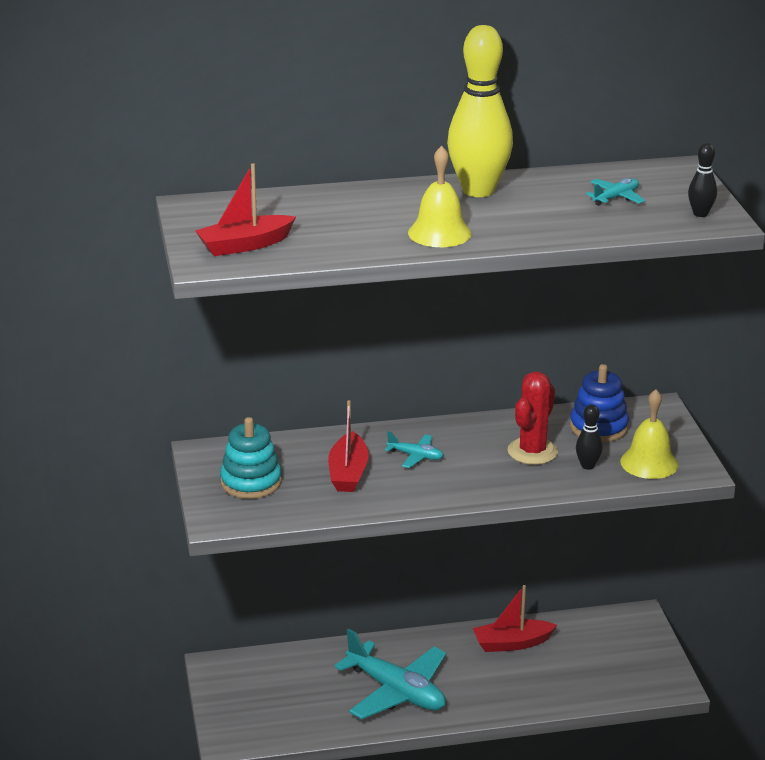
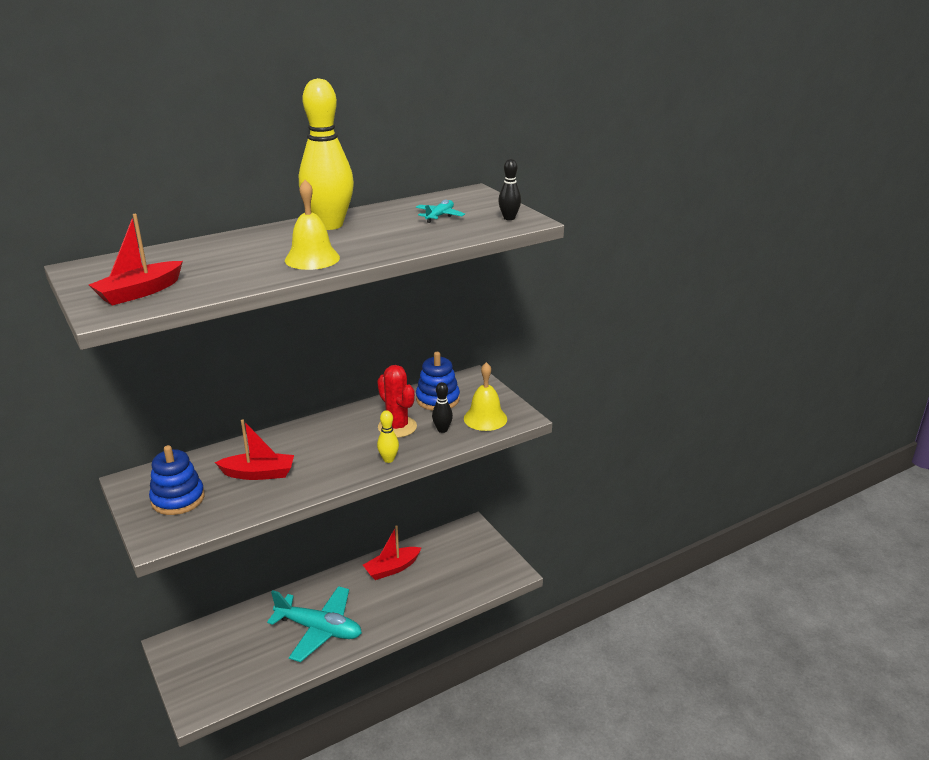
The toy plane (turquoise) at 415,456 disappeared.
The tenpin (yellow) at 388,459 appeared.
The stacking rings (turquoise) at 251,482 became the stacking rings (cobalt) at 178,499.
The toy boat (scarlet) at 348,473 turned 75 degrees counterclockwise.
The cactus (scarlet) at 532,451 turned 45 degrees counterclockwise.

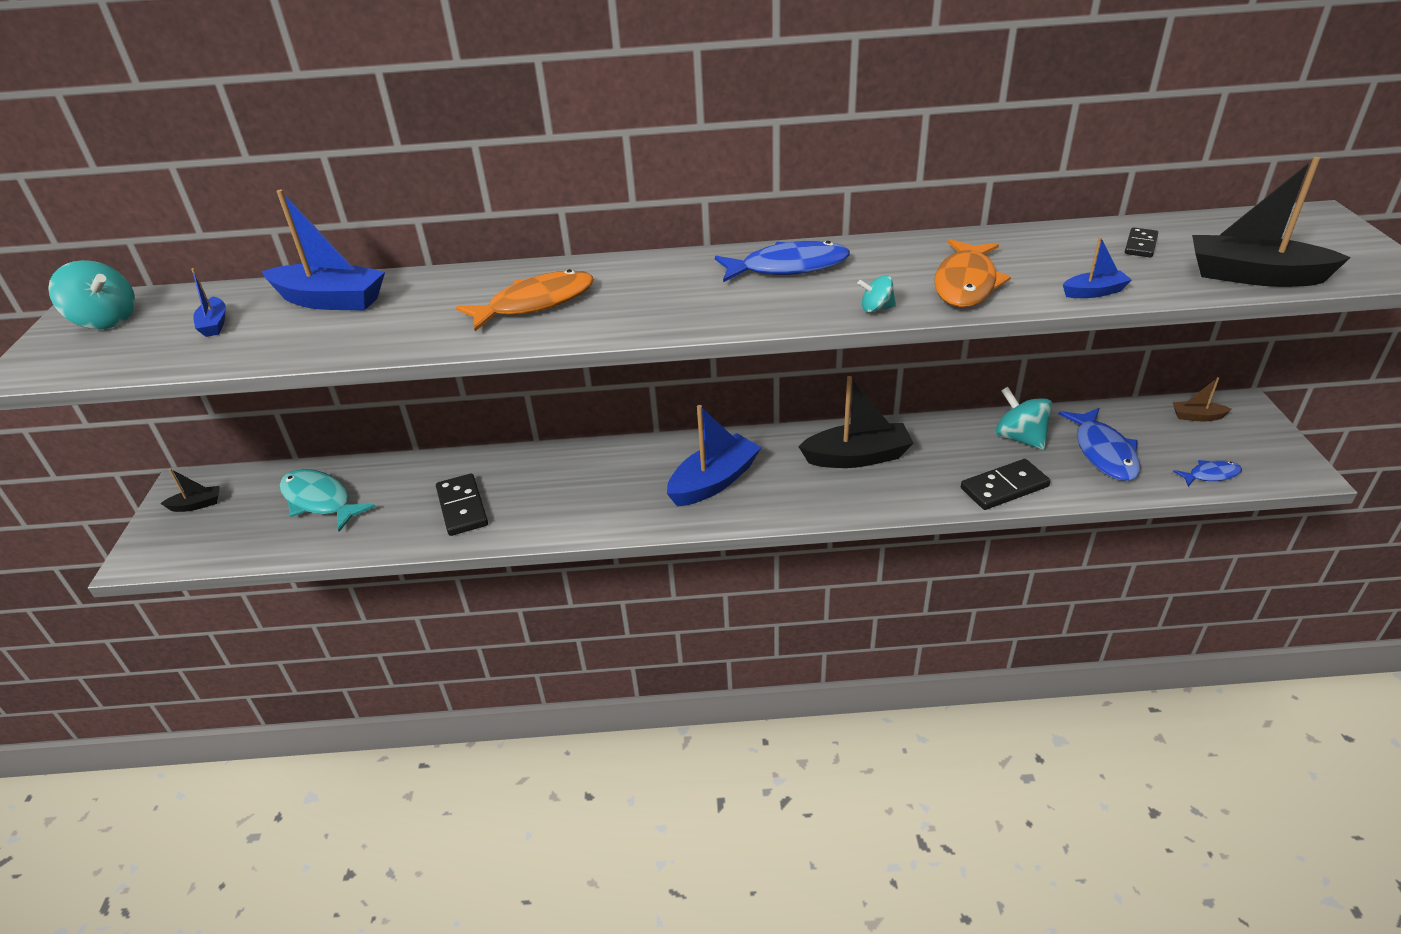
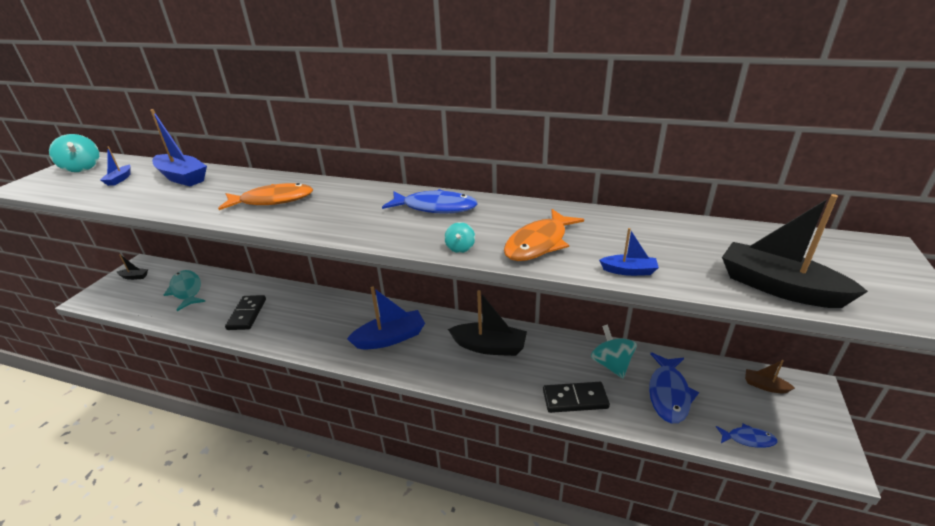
The domino tile (jet-black) at 1140,245 disappeared.
The whirligig (turquoise) at 876,309 turned 105 degrees counterclockwise.

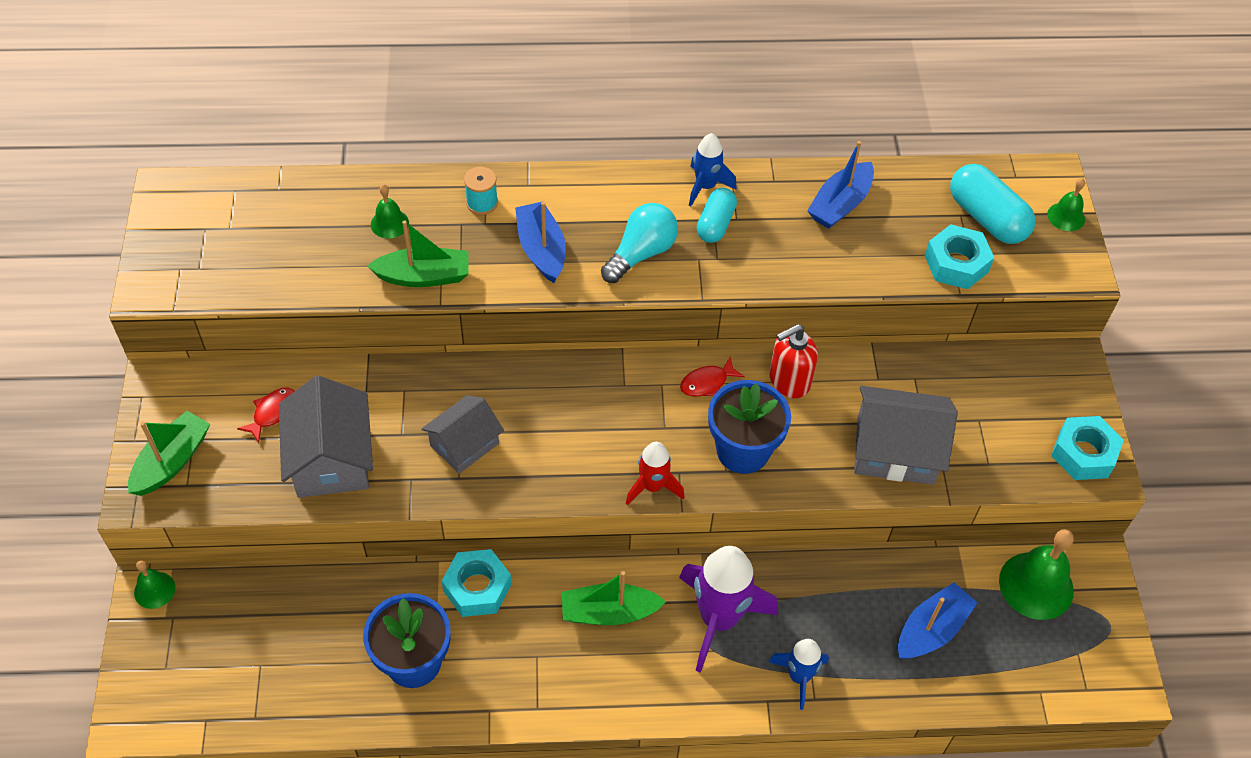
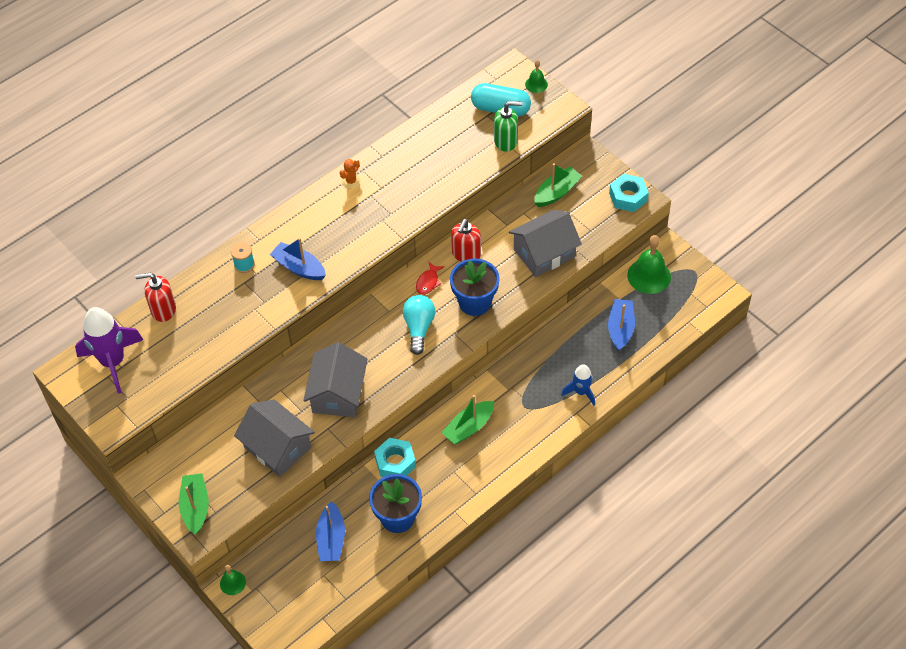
The fish figure (scarlet) at 272,413 disappeared.
The bell (emerald) at 389,223 disappeared.
The toy rocket (scarlet) at 653,486 disappeared.
The pill shape (turquoise) at 715,224 disappeared.
The soap pump (scarlet) at 163,310 appeared.
The toy boat (emerald) moved from 424,276 to 556,192.
The light bulb (turquoise) moved from 641,253 to 419,328.
The toy rocket (purple) moved from 719,619 to 113,362.
The toy boat (cobalt) moved from 840,204 to 331,539.
The toy rocket (cobalt) at 705,186 was replaced by the cactus (orange-coloured) at 351,181.
The hex nut (turquoise) at 956,264 was replaced by the soap pump (emerald) at 506,141.
The house (ash-grey) at 464,444 changed to 1.52 times the size.

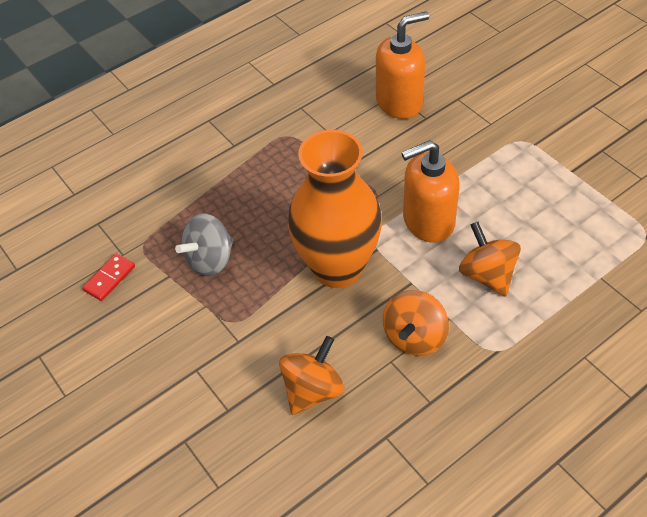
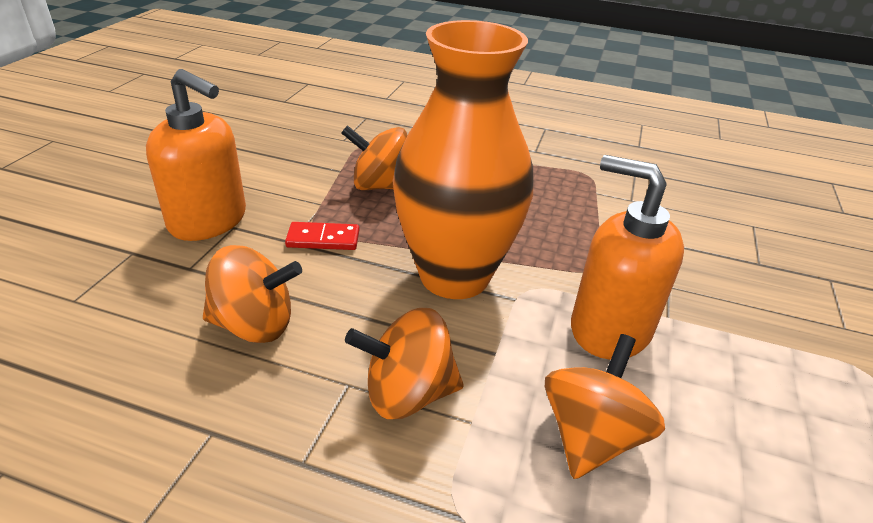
The domino tile (scarlet) moved from 109,278 to 323,239.
The soap pump (orange-coloured) moved from 399,102 to 208,221.
The whirligig (ash-grey) at 210,260 became the whirligig (orange-coloured) at 381,186.

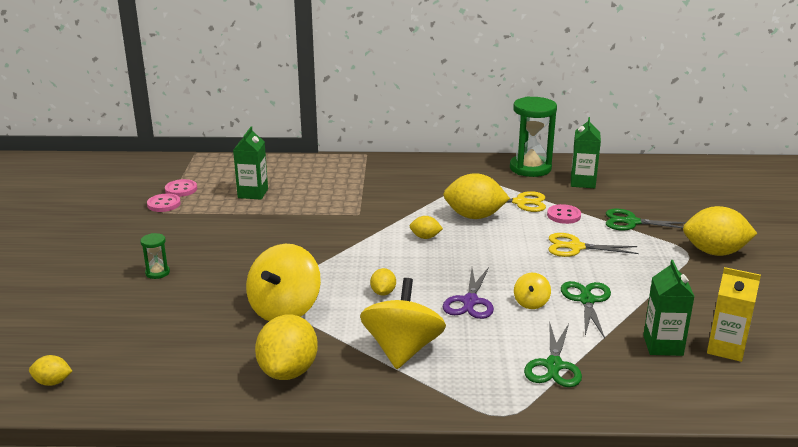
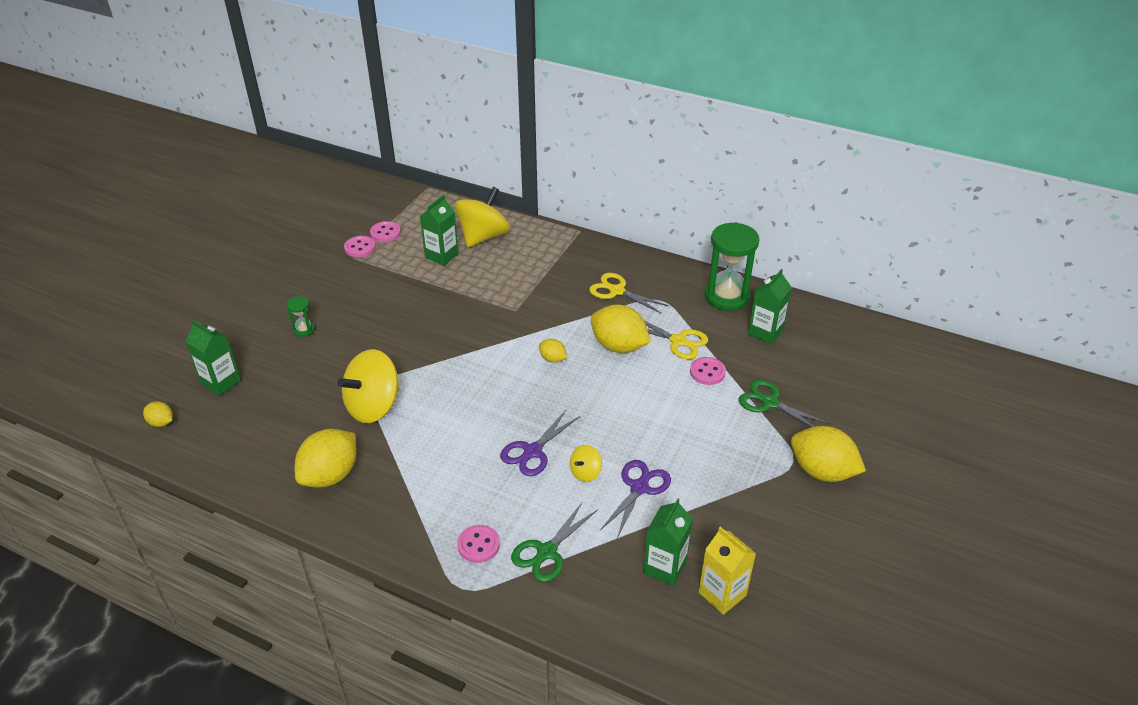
The toy lemon (yellow) at 383,292 disappeared.
The juice carton (emerald) at 221,382 appeared.
The sewing button (rosy) at 478,545 appeared.
The whirligig (yellow) moved from 402,350 to 483,236.
The scissors (yellow) moved from 575,247 to 617,291.
The scissors (emerald) at 586,300 became the scissors (purple) at 639,488.

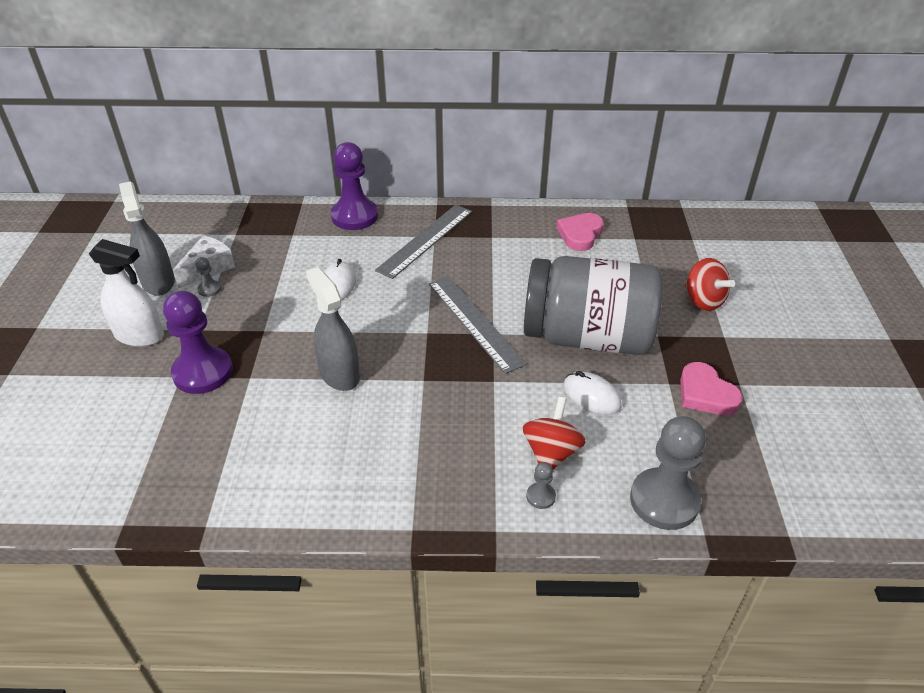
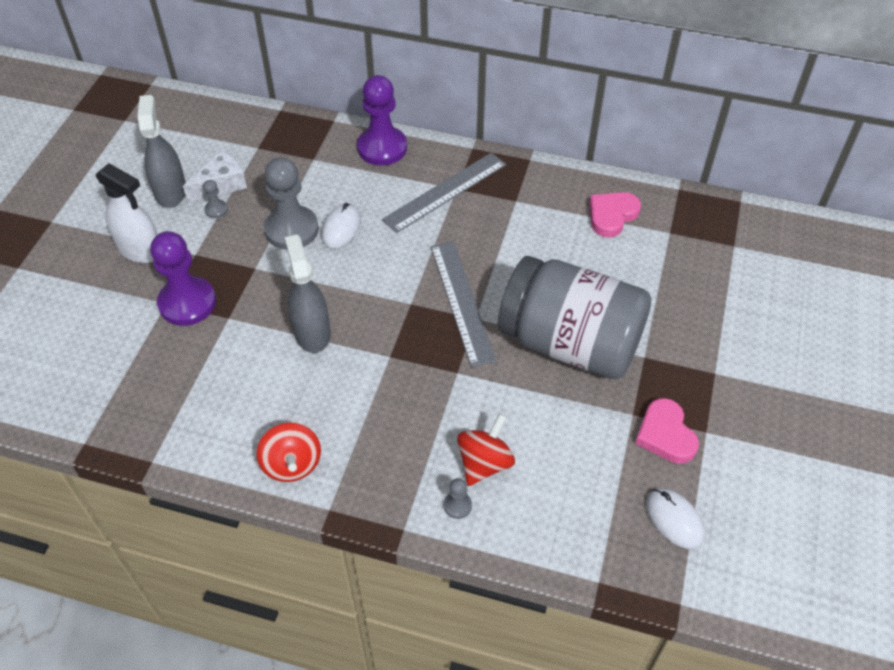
The computer mouse (white) moved from 591,396 to 674,519.
The chess pawn (ash-grey) moved from 664,500 to 292,229.
The whirligig (scarlet) moved from 703,300 to 292,464.

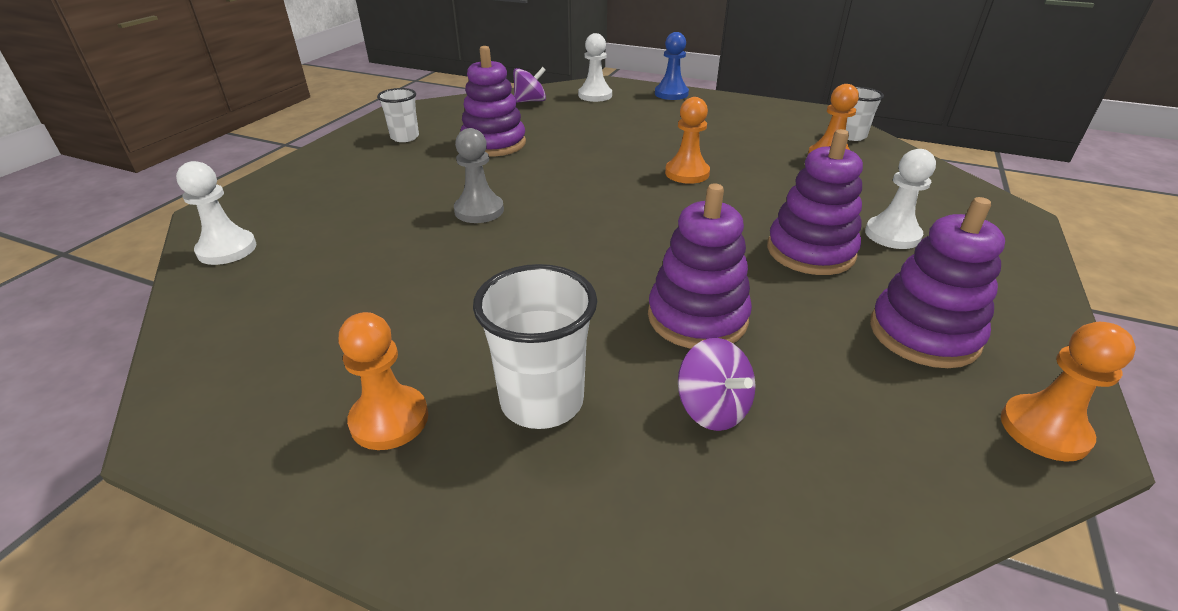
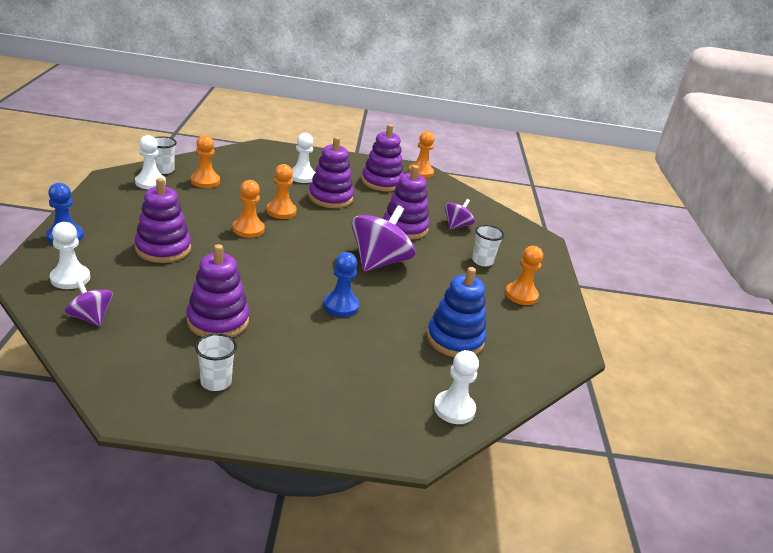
The stacking rings (purple) at 163,249 appeared.
The chess pawn (white) at 150,183 appeared.
The chess pawn (orange-coloured) at 281,211 appeared.
The whirligig (purple) at 379,262 appeared.
The stacking rings (cobalt) at 455,339 appeared.
The chess pawn (ash-grey) at 479,210 became the chess pawn (cobalt) at 341,306.
The cup (white) at 542,401 changed to 0.63 times the size.

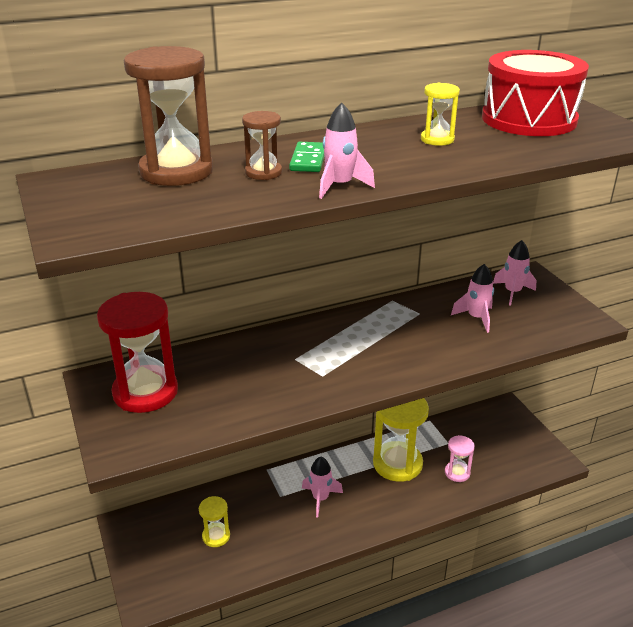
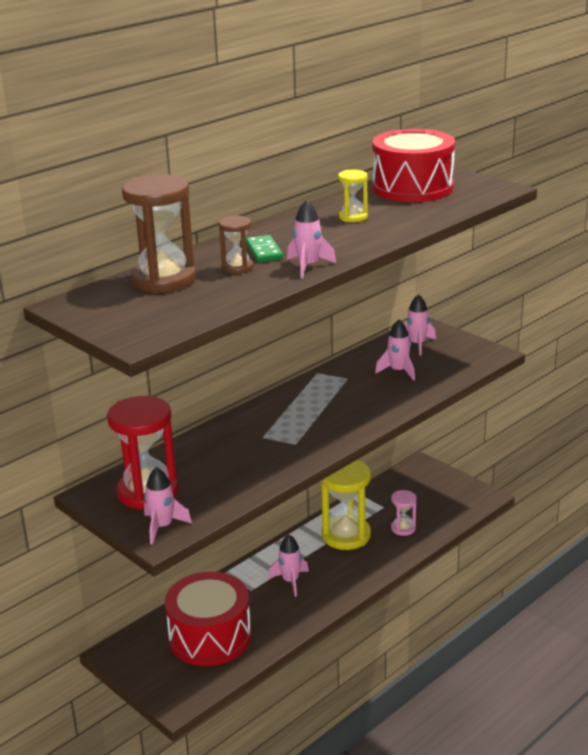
The toy rocket (rosy) at 162,527 appeared.
The hourglass (yellow) at 216,536 was replaced by the toy drum (scarlet) at 210,637.

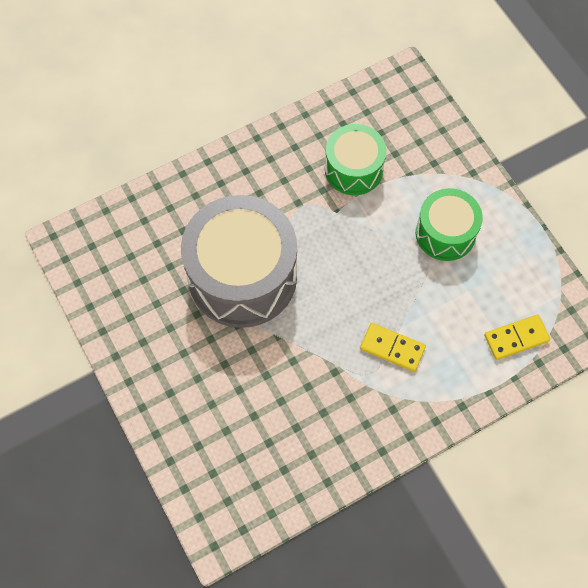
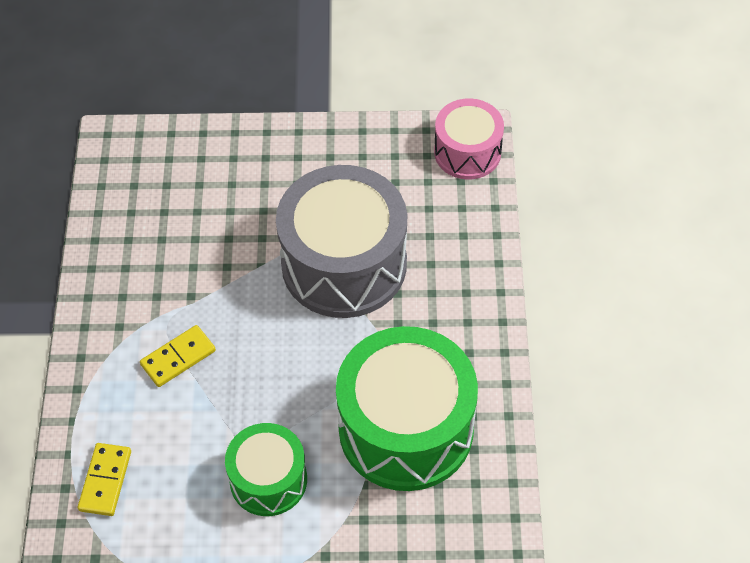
The toy drum (rosy) at 467,152 appeared.
The toy drum (emerald) at 353,169 changed to 1.78 times the size.

